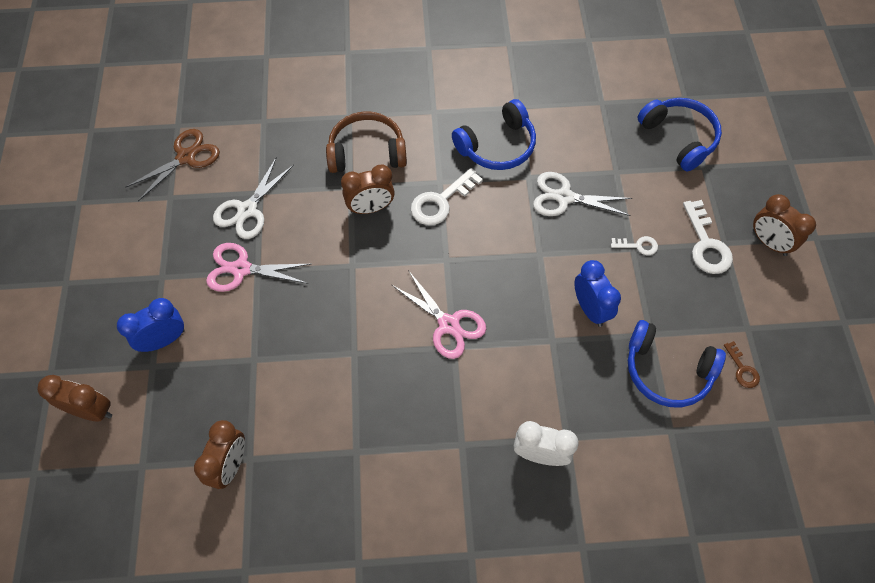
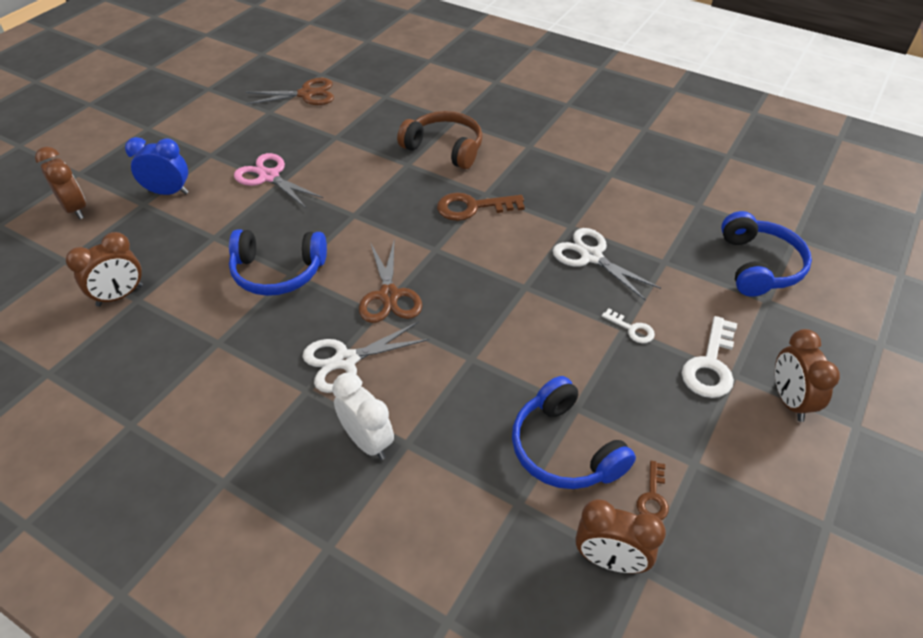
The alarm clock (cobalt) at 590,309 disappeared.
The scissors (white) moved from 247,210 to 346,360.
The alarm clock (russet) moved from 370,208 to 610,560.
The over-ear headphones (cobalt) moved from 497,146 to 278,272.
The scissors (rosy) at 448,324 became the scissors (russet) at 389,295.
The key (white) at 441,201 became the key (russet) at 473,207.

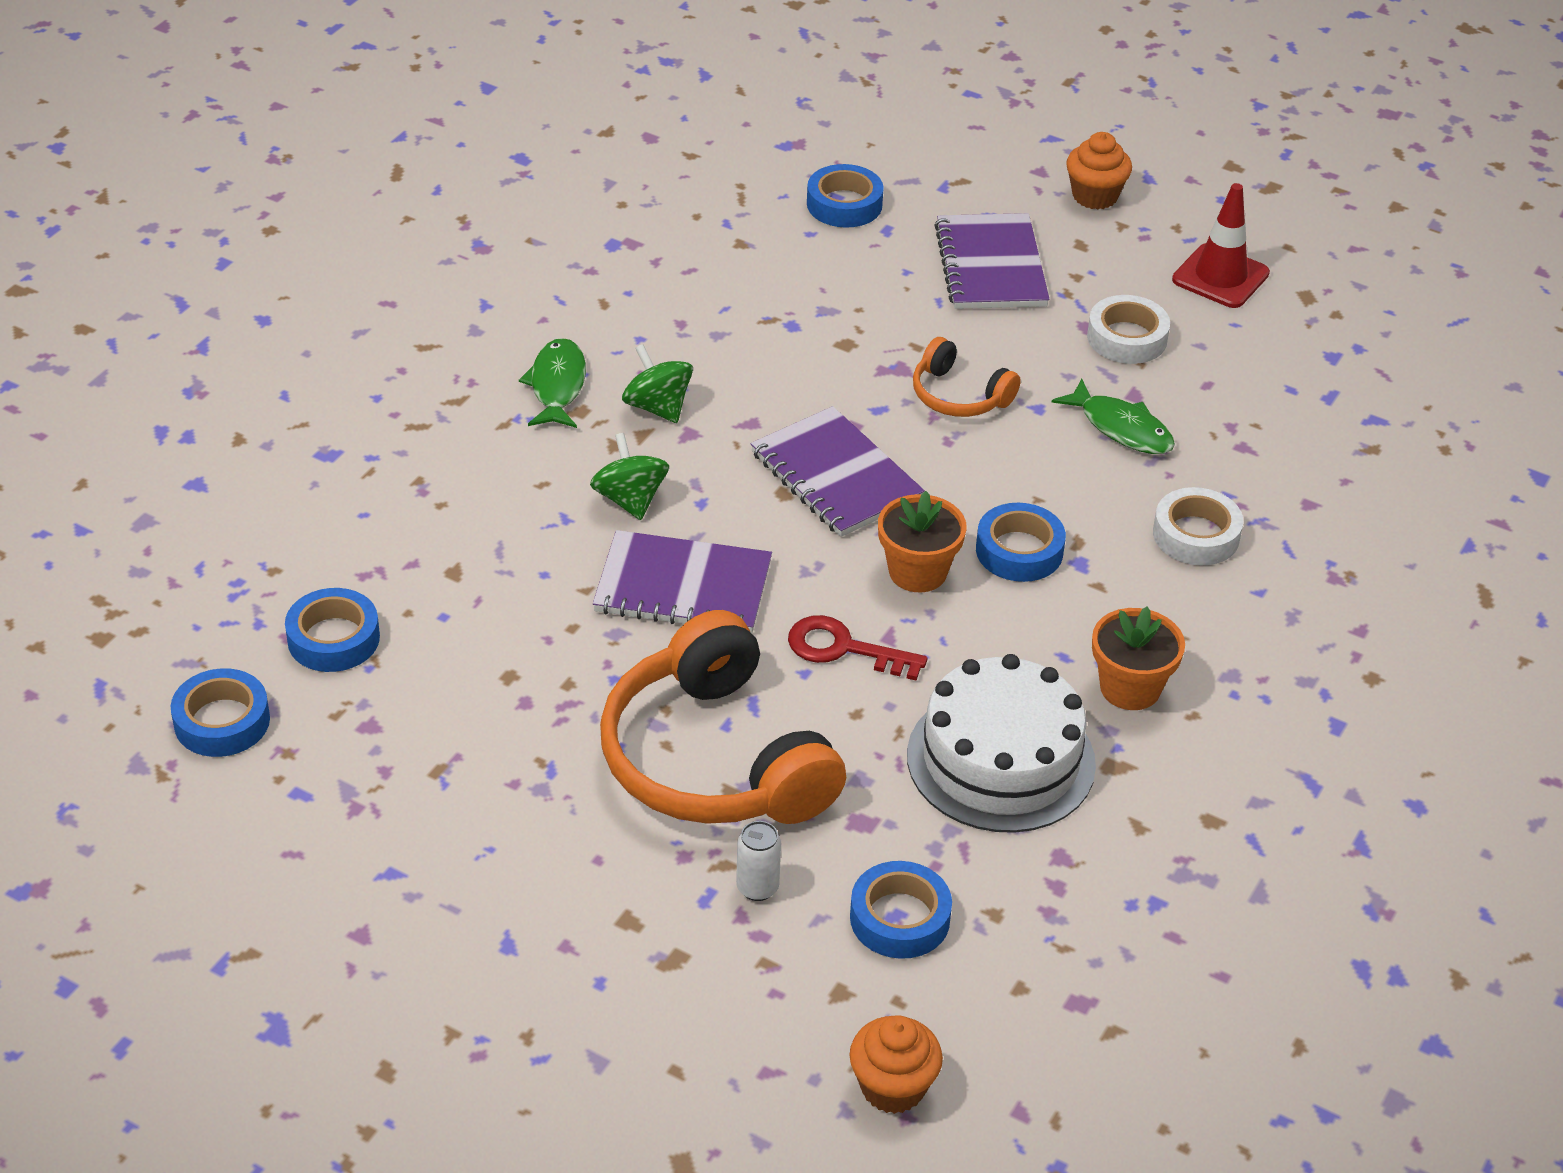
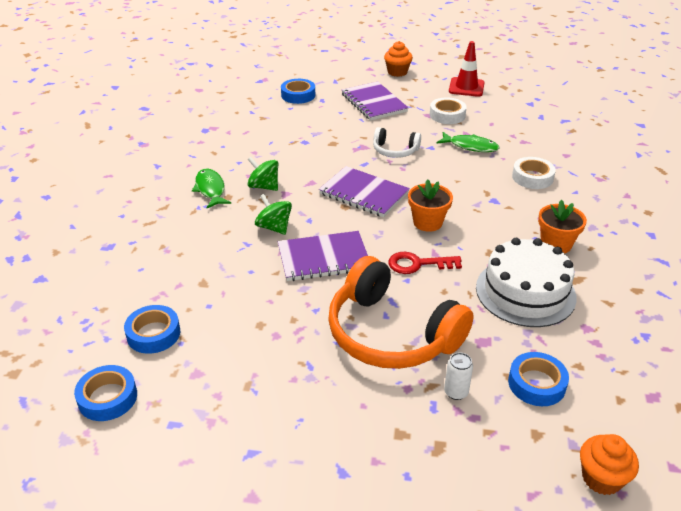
The sticky tape (cobalt) at 1019,551 disappeared.
The over-ear headphones (orange-coloured) at 959,396 became the over-ear headphones (white) at 395,151.

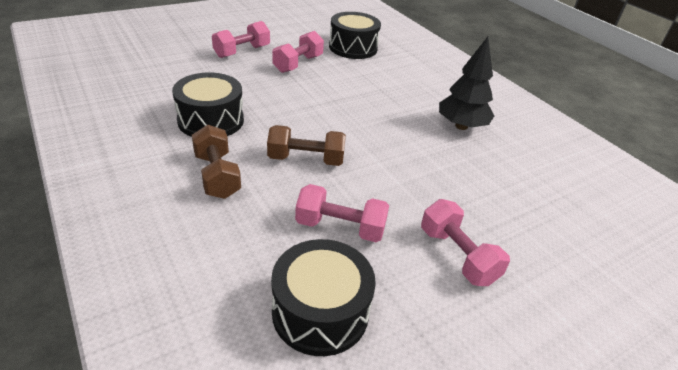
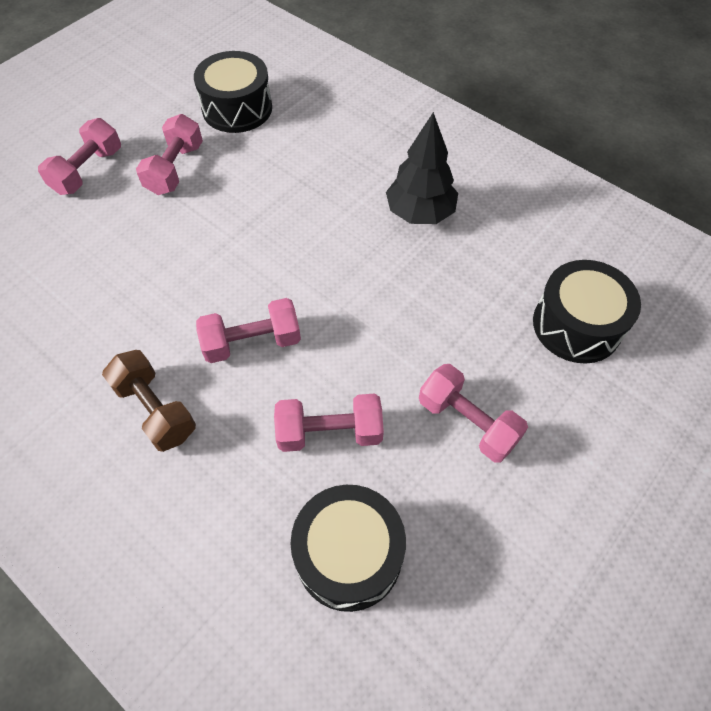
The toy drum (jet-black) moved from 211,120 to 576,325.
The hand weight (russet) at 306,160 became the hand weight (rosy) at 252,342.

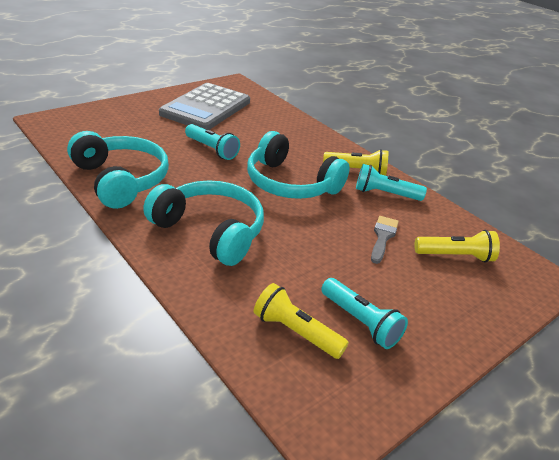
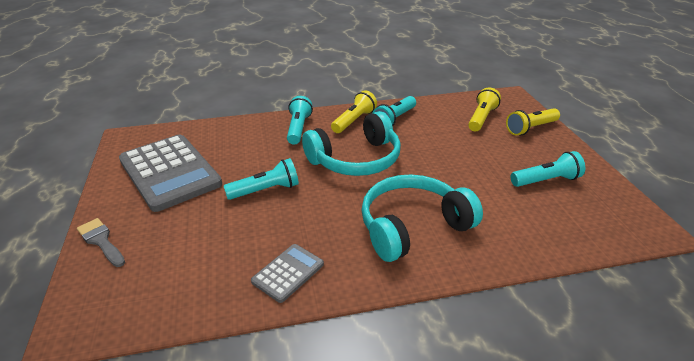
The pocket torch (turquoise) at 298,128 appeared.
The pocket torch (yellow) moved from 296,332 to 530,128.
The paintbrush (ash-grey) moved from 383,237 to 101,241.
The over-ear headphones (turquoise) at 121,180 was replaced by the pocket calculator (ash-grey) at 288,273.

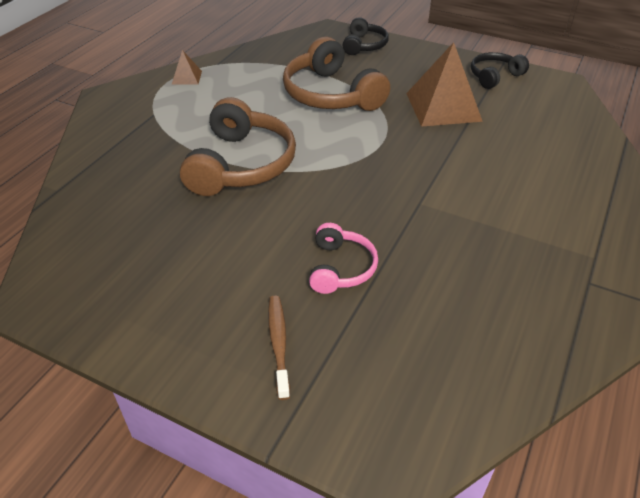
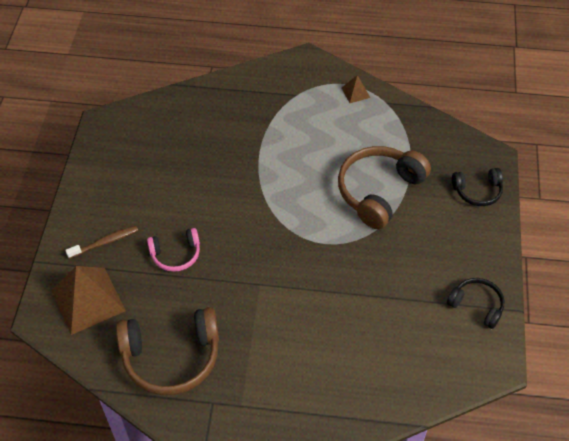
The over-ear headphones (russet) moved from 241,164 to 171,357.
The solid pyramid (russet) moved from 443,107 to 88,300.

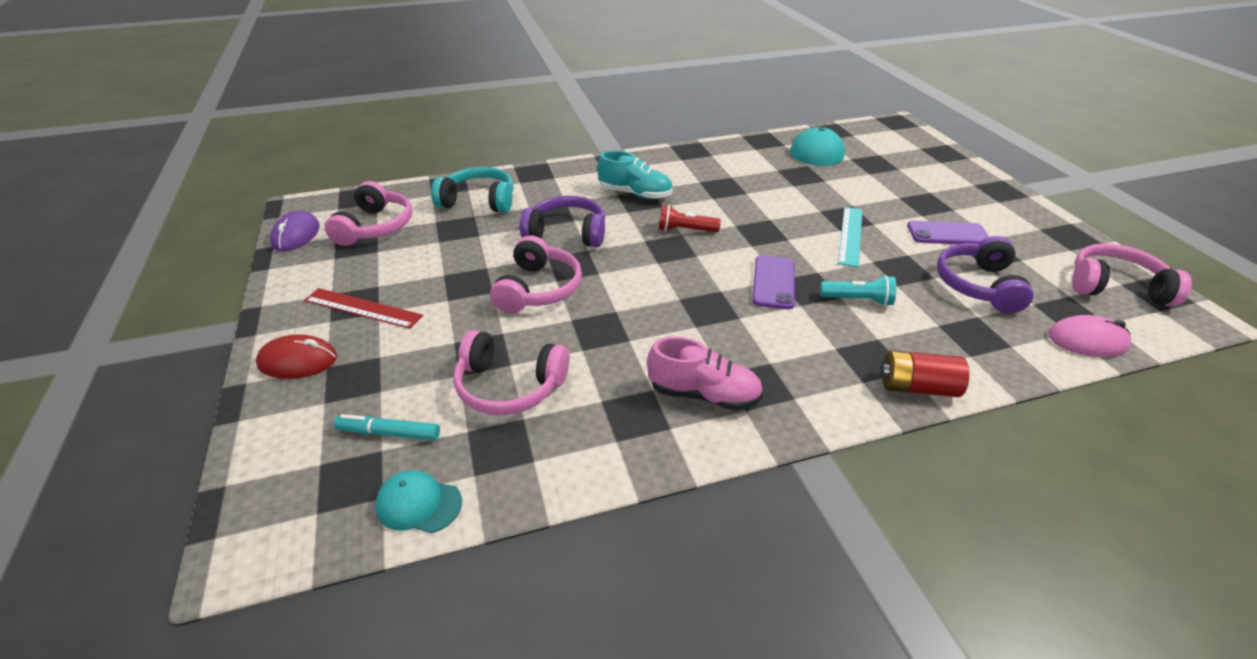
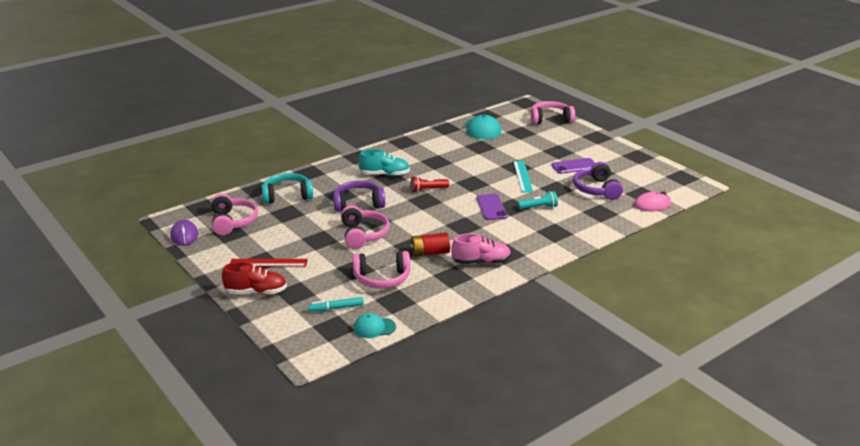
The battery (scarlet) moved from 917,387 to 429,253.
The over-ear headphones (rosy) moved from 1115,287 to 550,119.
The computer mouse (scarlet) at 298,361 was replaced by the sneaker (scarlet) at 256,292.

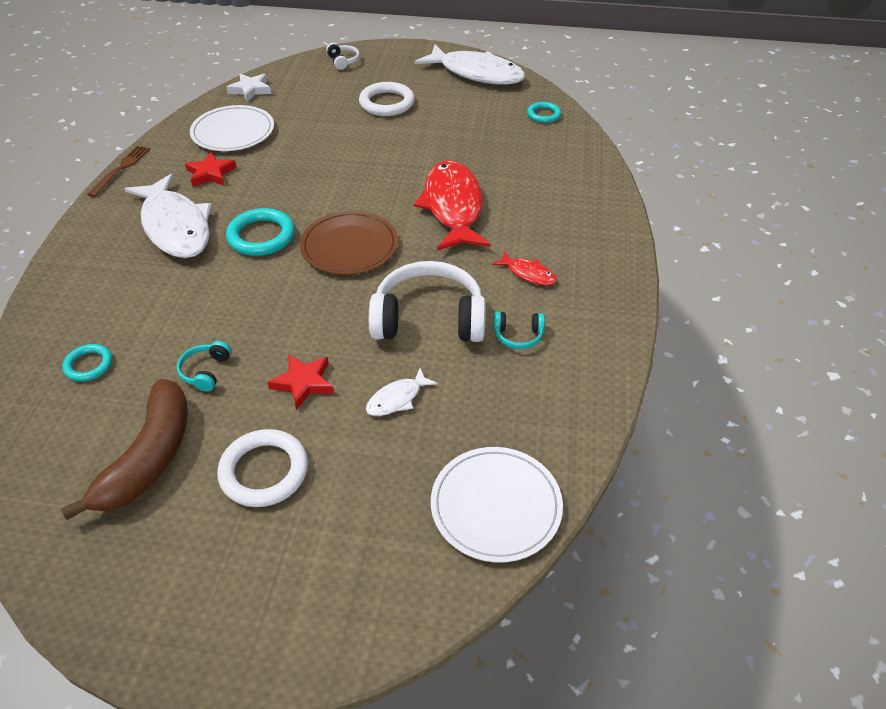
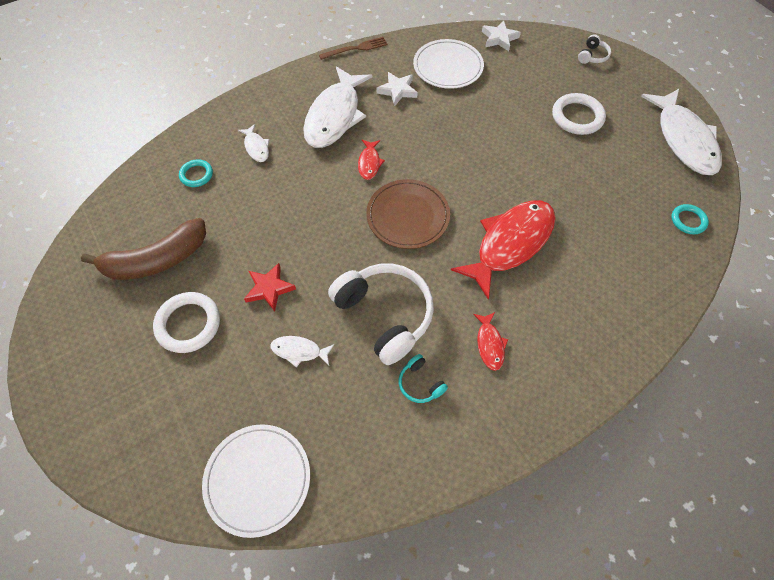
The over-ear headphones (turquoise) at 206,371 disappeared.
The fish figure (white) at 256,147 appeared.
The ring (turquoise) at 261,236 was replaced by the fish figure (scarlet) at 369,163.
The star shape (scarlet) at 210,173 became the star shape (white) at 397,90.

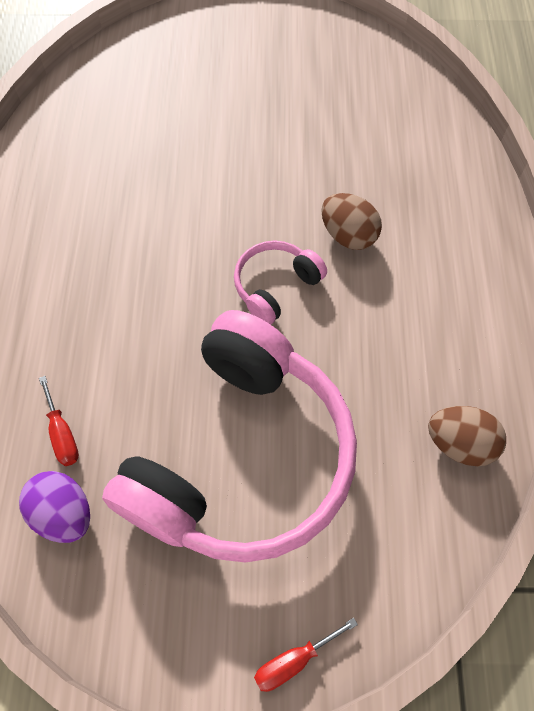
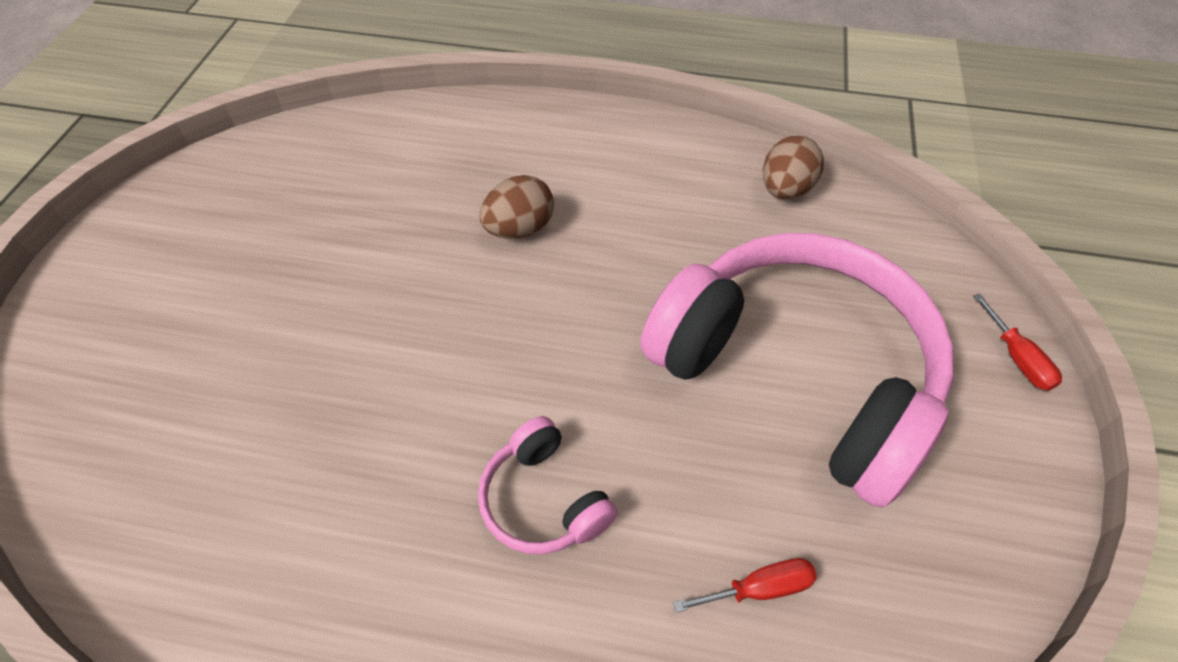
The egg shape (purple) at 64,513 disappeared.
The over-ear headphones (rosy) moved from 275,286 to 544,500.

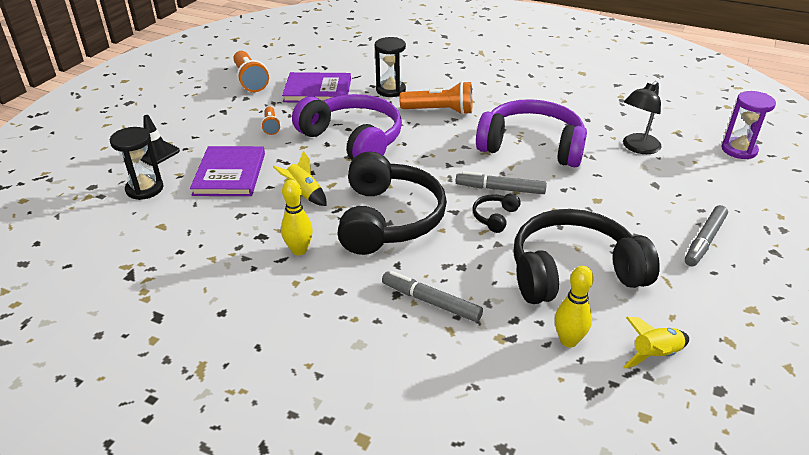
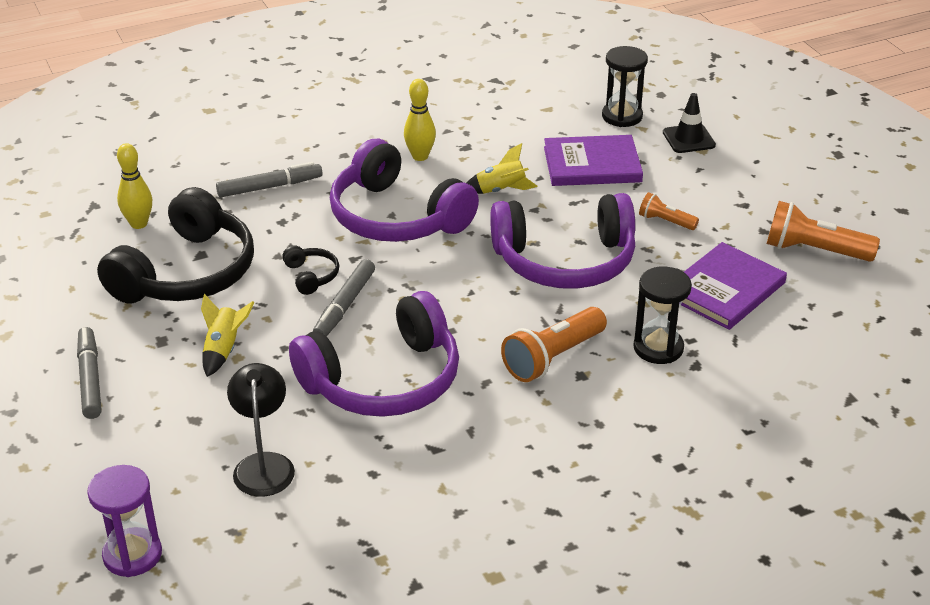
The toy rocket (yellow) moved from 655,355 to 224,350.
The over-ear headphones (jet-black) at 388,219 became the over-ear headphones (purple) at 397,217.
The hardback (purple) at 229,174 turned 45 degrees counterclockwise.
The marker pen (ash-grey) at 500,189 turned 150 degrees clockwise.

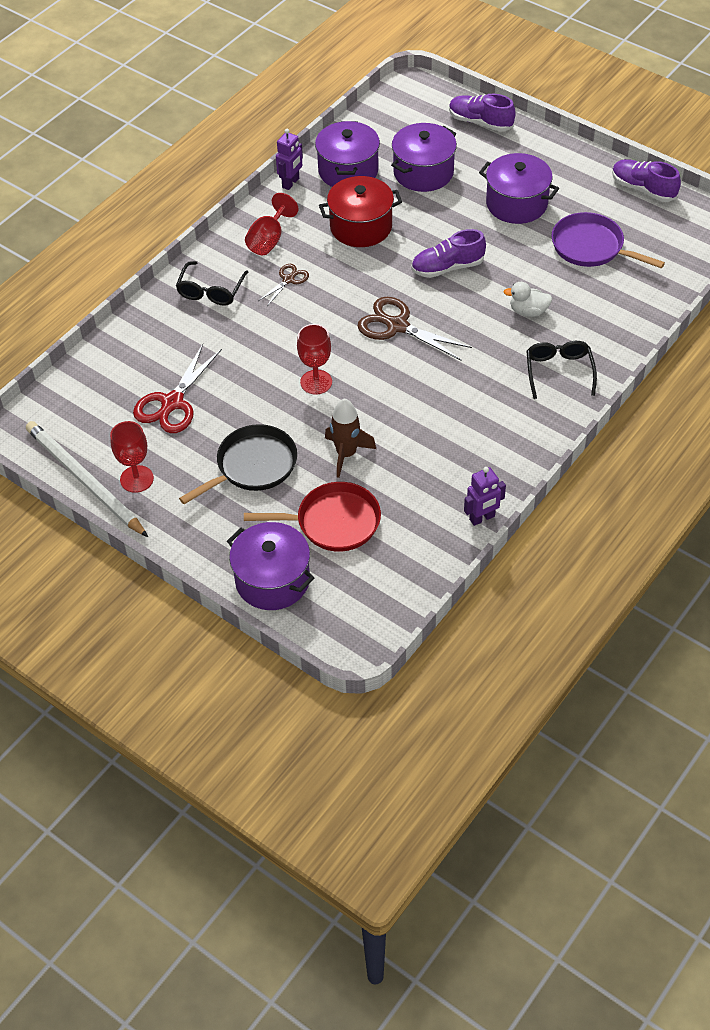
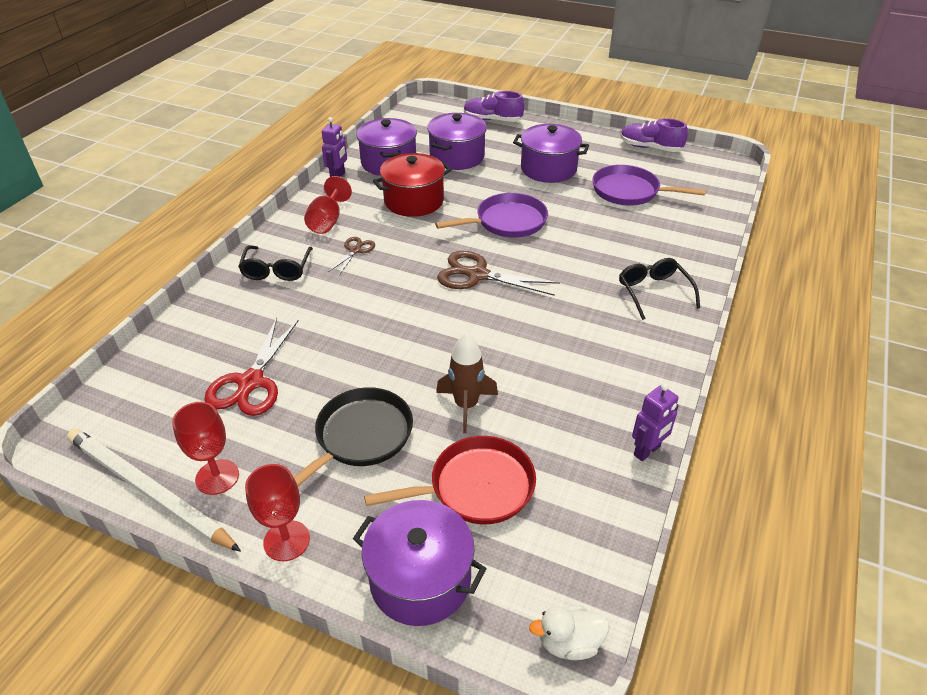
The chalice (scarlet) moved from 316,382 to 286,540.
The rubber duck (white) moved from 528,311 to 569,642.
The sneaker (purple) at 447,267 was replaced by the pan (purple) at 507,222.

